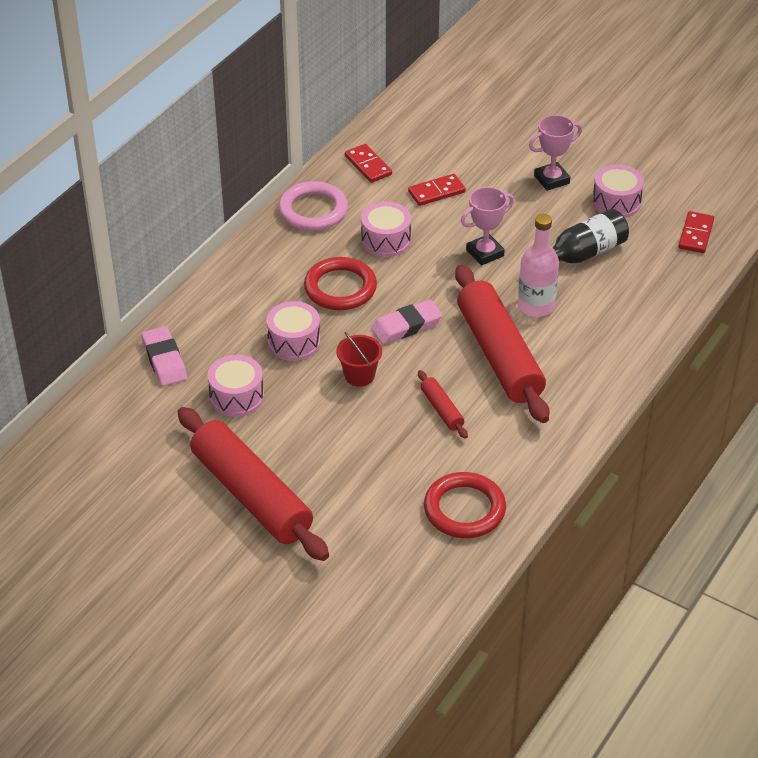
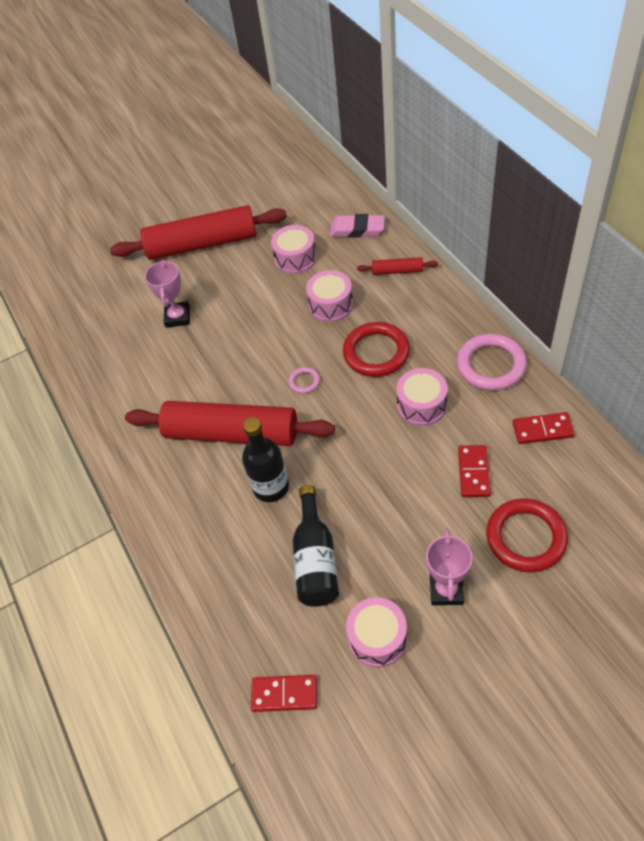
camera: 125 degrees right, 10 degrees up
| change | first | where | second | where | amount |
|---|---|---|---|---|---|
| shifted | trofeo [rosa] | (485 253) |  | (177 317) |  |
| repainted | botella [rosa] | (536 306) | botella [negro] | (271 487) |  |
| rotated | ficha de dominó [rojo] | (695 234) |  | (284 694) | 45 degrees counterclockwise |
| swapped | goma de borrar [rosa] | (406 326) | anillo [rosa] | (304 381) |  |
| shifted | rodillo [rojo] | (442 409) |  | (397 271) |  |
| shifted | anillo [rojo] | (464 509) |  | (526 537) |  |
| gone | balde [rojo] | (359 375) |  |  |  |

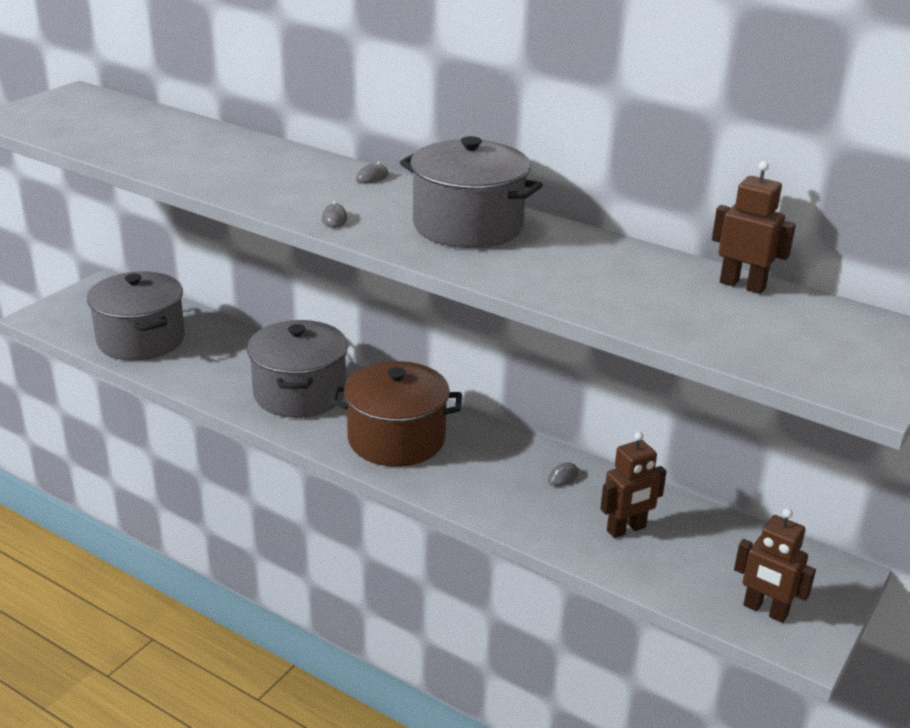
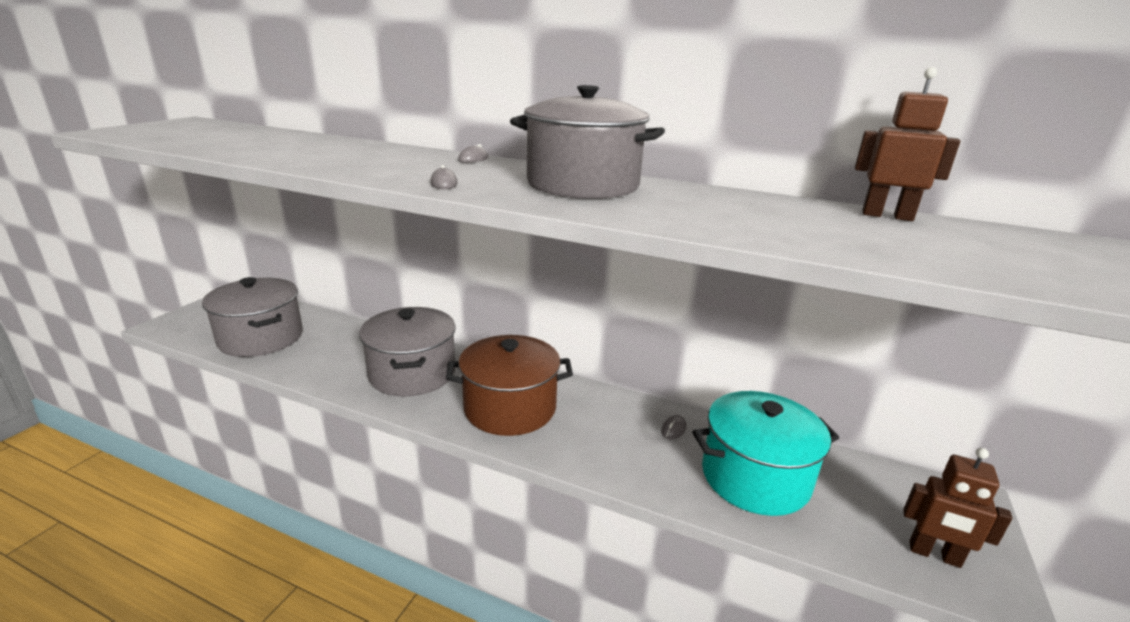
camera: 10 degrees left, 5 degrees down
| change | first | where | second | where | amount |
|---|---|---|---|---|---|
| swapped | robot [marrón] | (626 529) | olla [turquesa] | (755 477) |  |

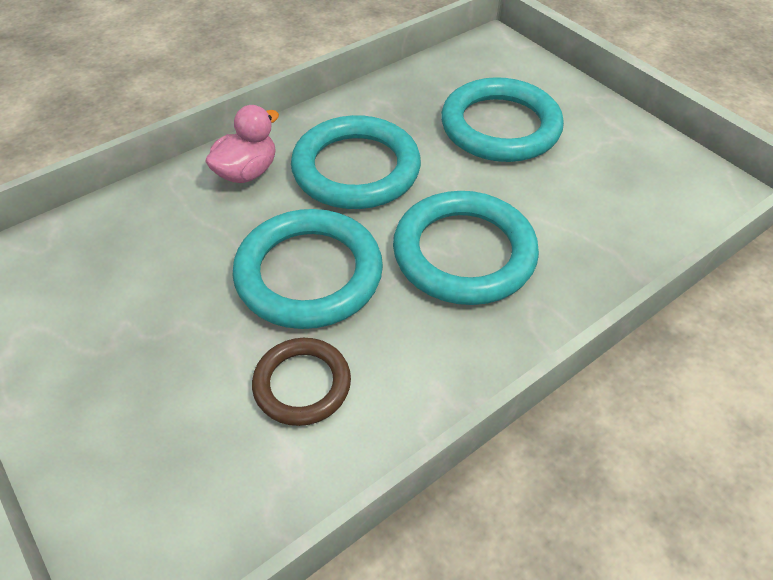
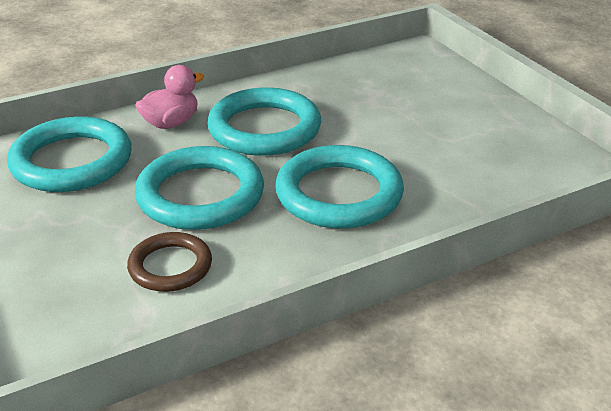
camera: 10 degrees right, 15 degrees down
| change | first | where | second | where | amount |
|---|---|---|---|---|---|
| shifted | anillo [turquesa] | (500 127) |  | (72 161) |  |

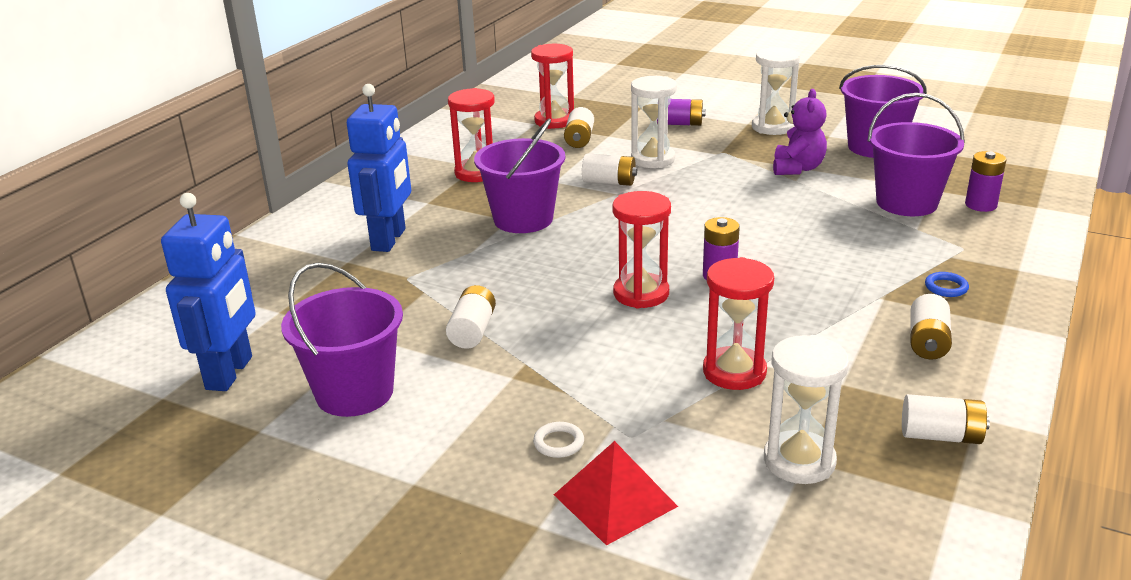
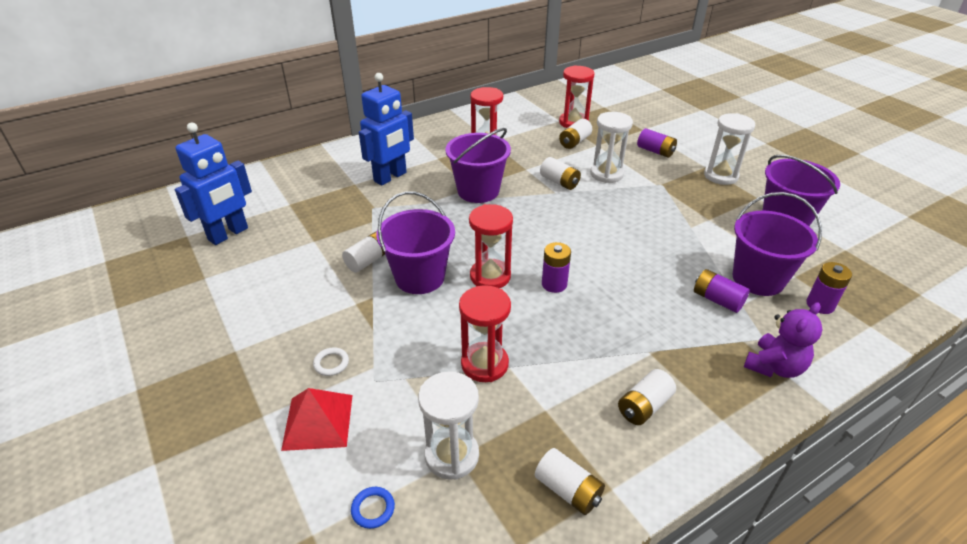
camera: 30 degrees right, 10 degrees up
| change | first | where | second | where | amount |
|---|---|---|---|---|---|
| shifted | anillo [azul] | (946 287) |  | (373 509) |  |
| shifted | balde [morado] | (354 393) |  | (420 277) |  |
| new |  |  | pila [morado] | (717 300) |  |
| shifted | osito [morado] | (797 168) |  | (774 367) |  |

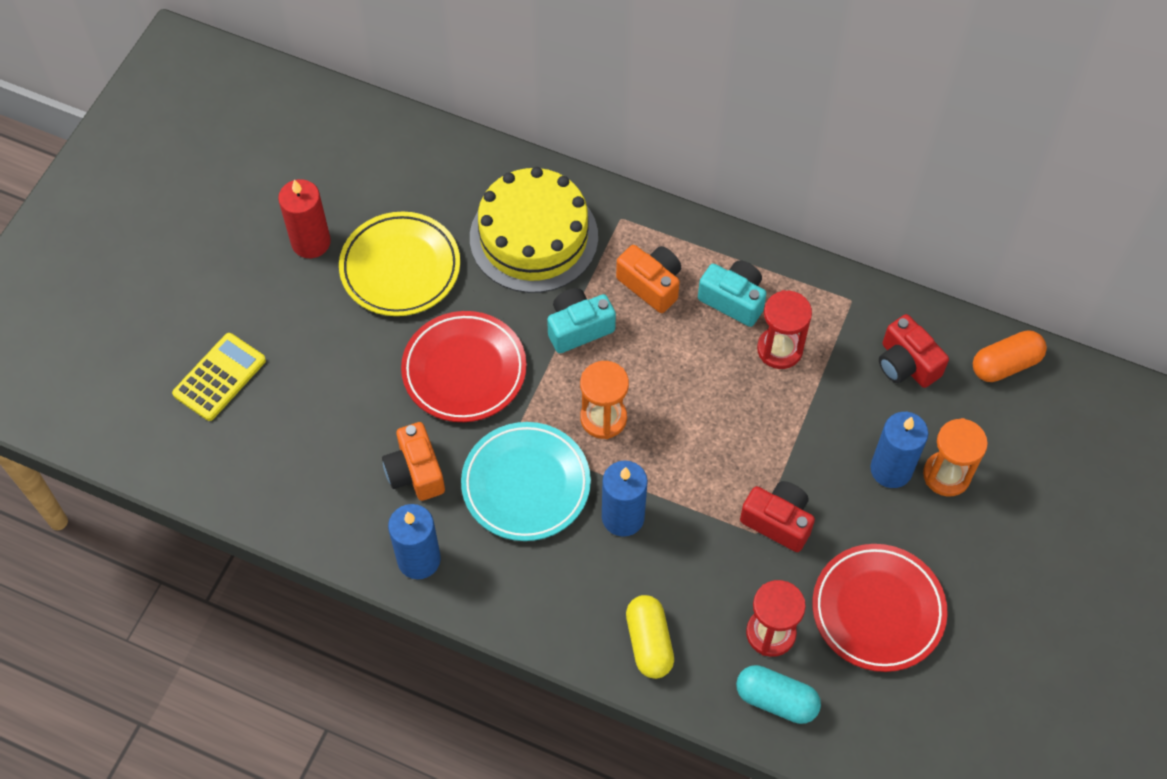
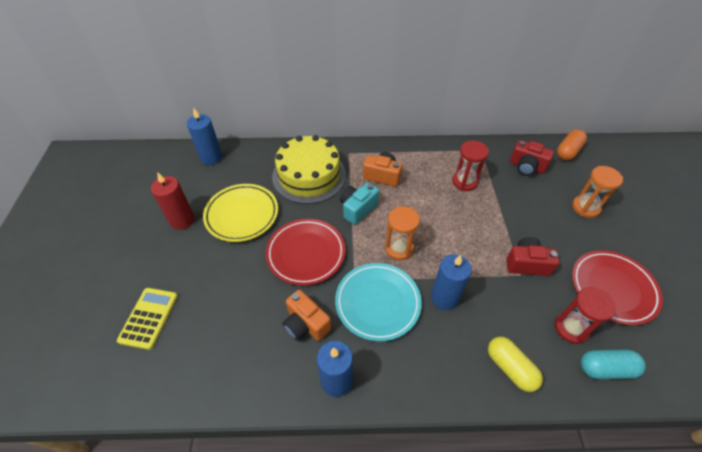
camera: 25 degrees left, 10 degrees down
| change | first | where | second | where | amount |
|---|---|---|---|---|---|
| shifted | vela [azul] | (891 469) |  | (211 157) |  |
| gone | cámara [turquesa] | (733 300) |  |  |  |

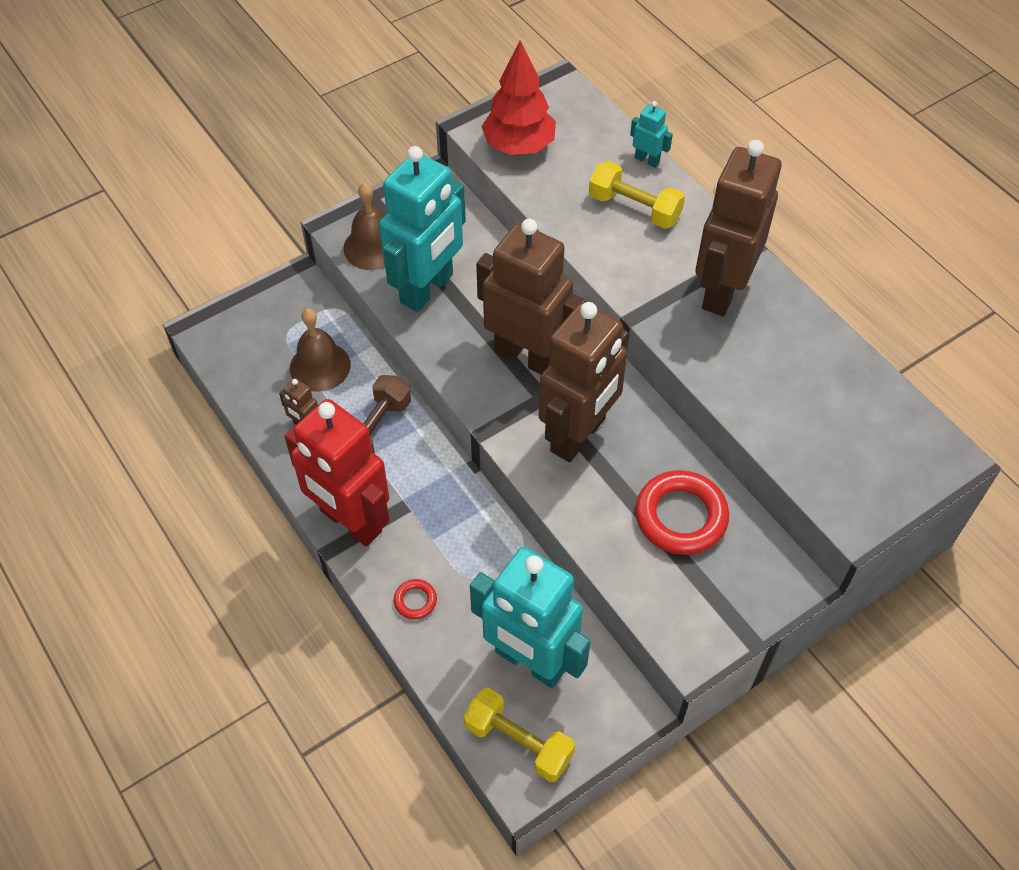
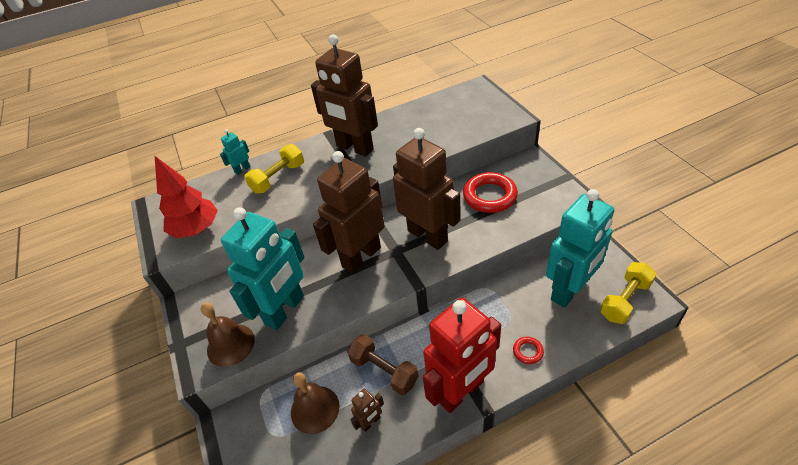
camera: 75 degrees left, 10 degrees down
| change | first | where | second | where | amount |
|---|---|---|---|---|---|
| rotated | robot [turquesa] | (427 289) |  | (285 310) | 75 degrees clockwise |

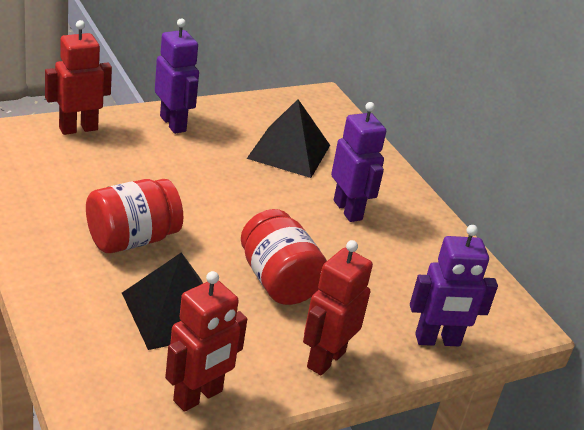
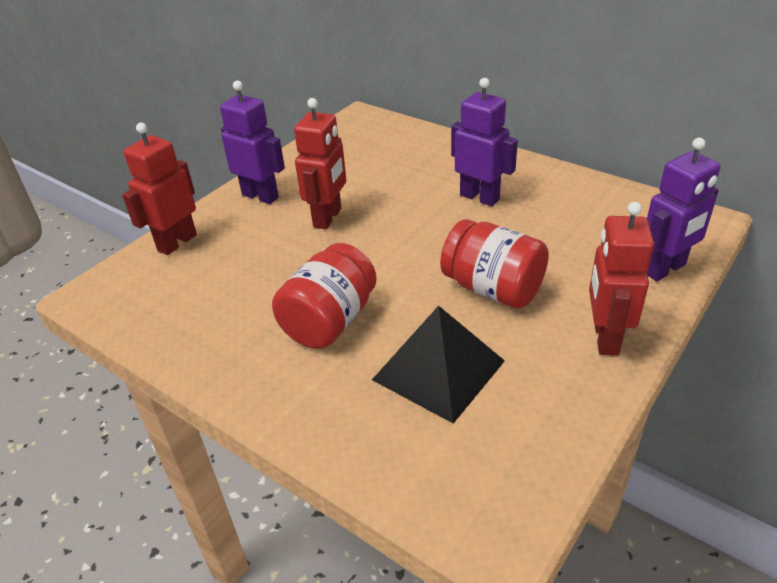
camera: 20 degrees left, 5 degrees up
| change | first | where | second | where | amount |
|---|---|---|---|---|---|
| shifted | robot [rojo] | (198 396) |  | (328 218) |  |
| gone | pirámide [negro] | (289 151) |  |  |  |

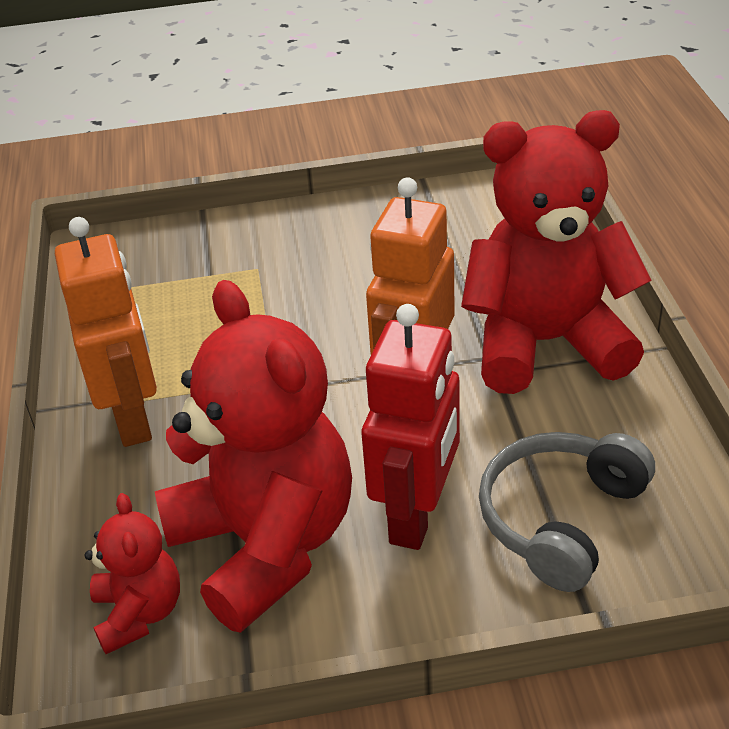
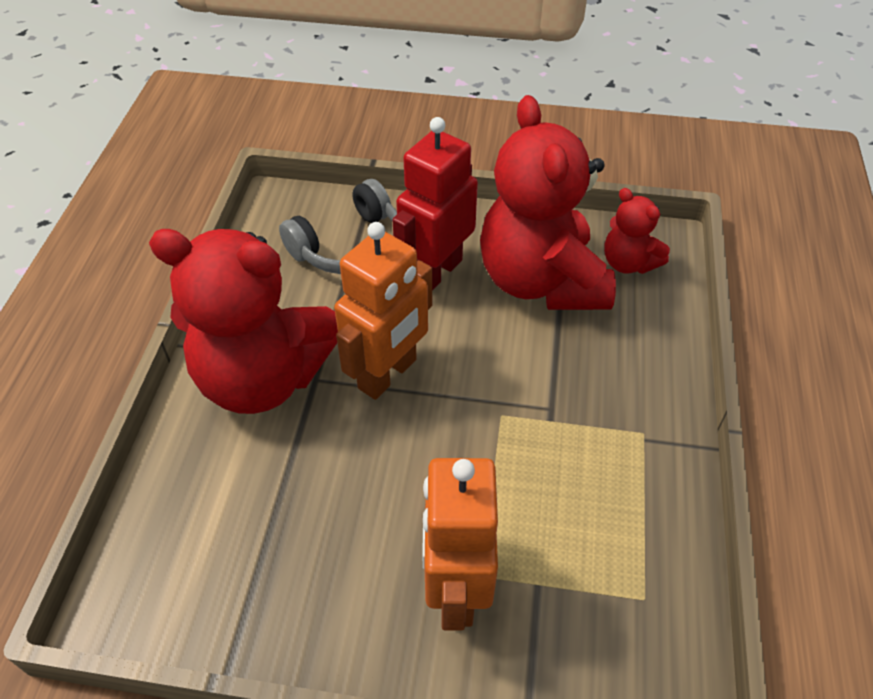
camera: 165 degrees left, 10 degrees up
| change | first | where | second | where | amount |
|---|---|---|---|---|---|
| shifted | robot [naranja] | (133 418) |  | (456 588) |  |
| rotated | osito [rojo] | (139 613) |  | (628 263) | 45 degrees counterclockwise |

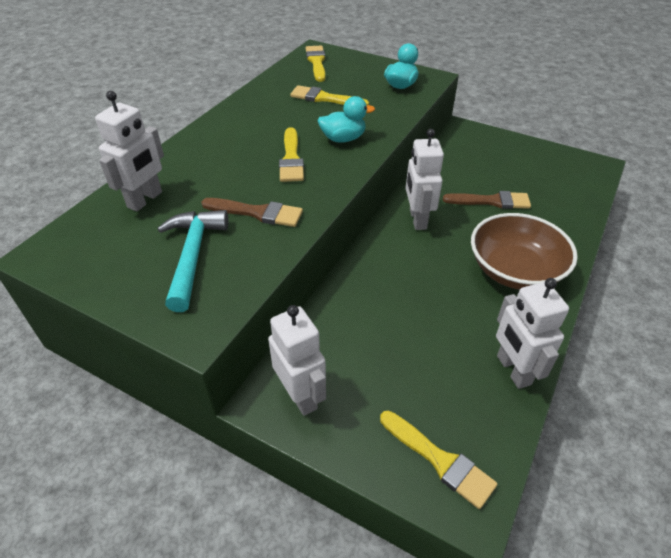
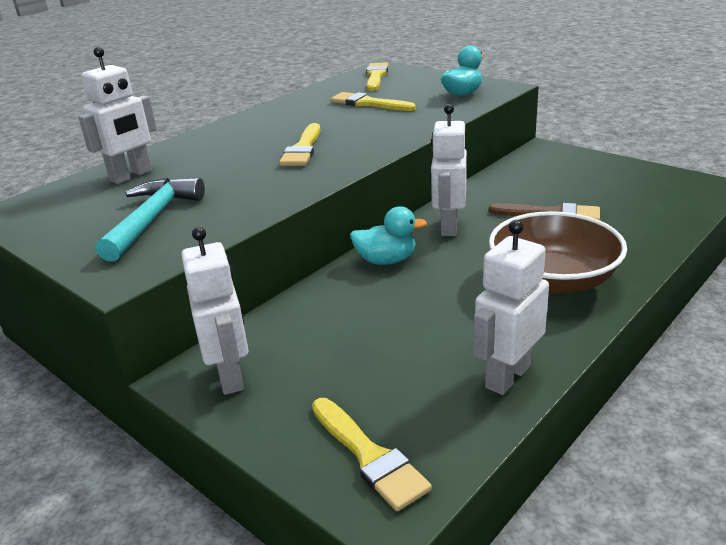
camera: 15 degrees right, 15 degrees down
| change | first | where | second | where | amount |
|---|---|---|---|---|---|
| shifted | pato [turquesa] | (343 139) |  | (386 260) |  |
| rotated | robot [blanco] | (513 370) |  | (507 376) | 45 degrees clockwise |
| gone | pincel [marrón] | (257 213) |  |  |  |

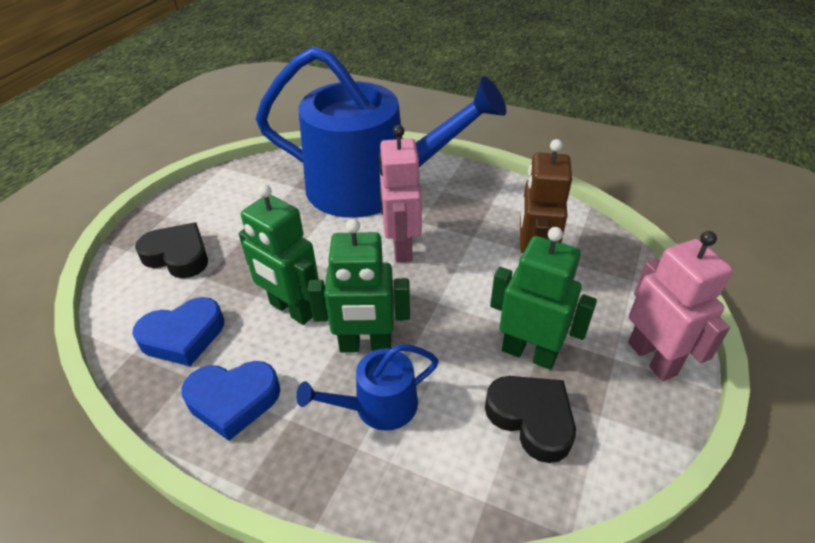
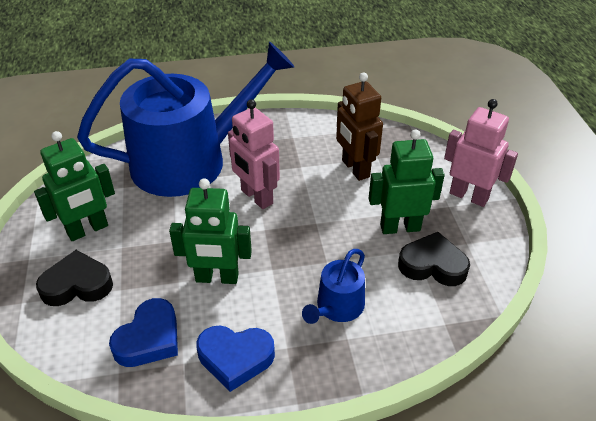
camera: 35 degrees left, 0 degrees up
| change | first | where | second | where | amount |
|---|---|---|---|---|---|
| shifted | robot [verde] | (365 345) |  | (88 230) |  |
| rotated | corazón [azul] | (233 401) |  | (235 358) | 45 degrees clockwise |

